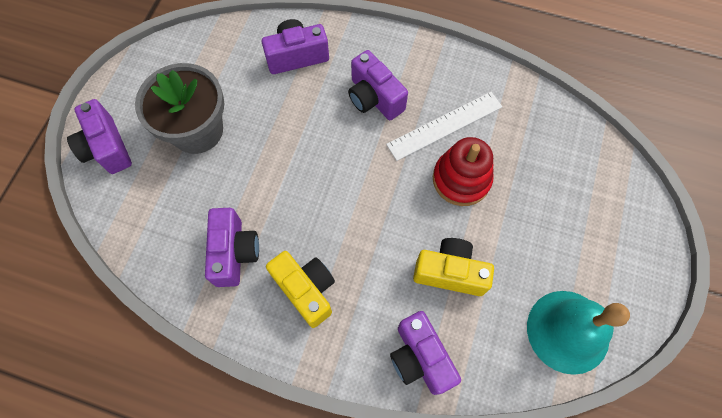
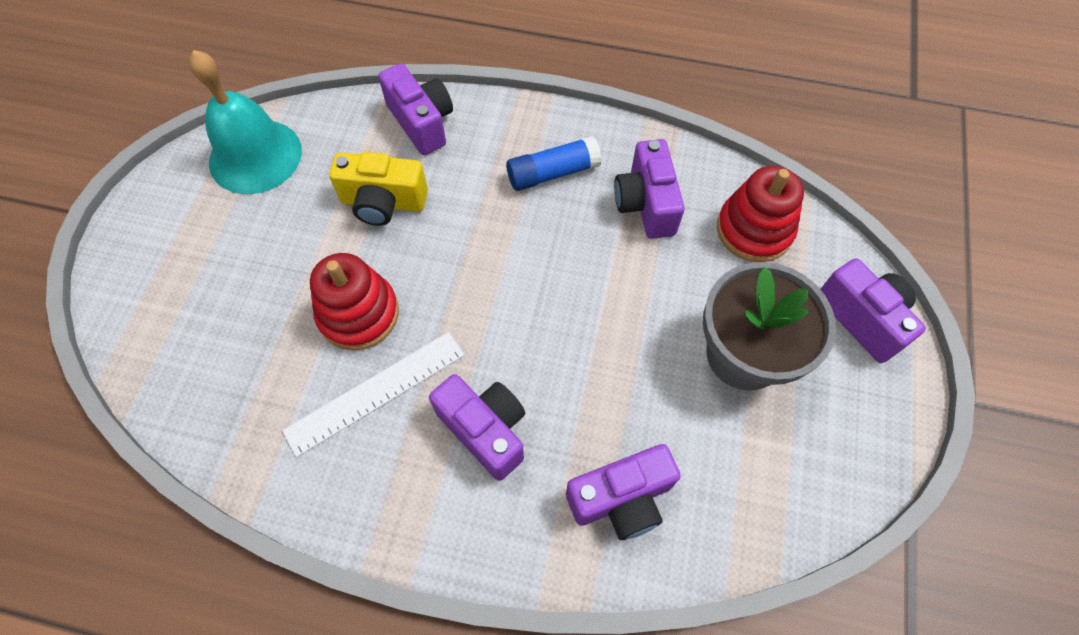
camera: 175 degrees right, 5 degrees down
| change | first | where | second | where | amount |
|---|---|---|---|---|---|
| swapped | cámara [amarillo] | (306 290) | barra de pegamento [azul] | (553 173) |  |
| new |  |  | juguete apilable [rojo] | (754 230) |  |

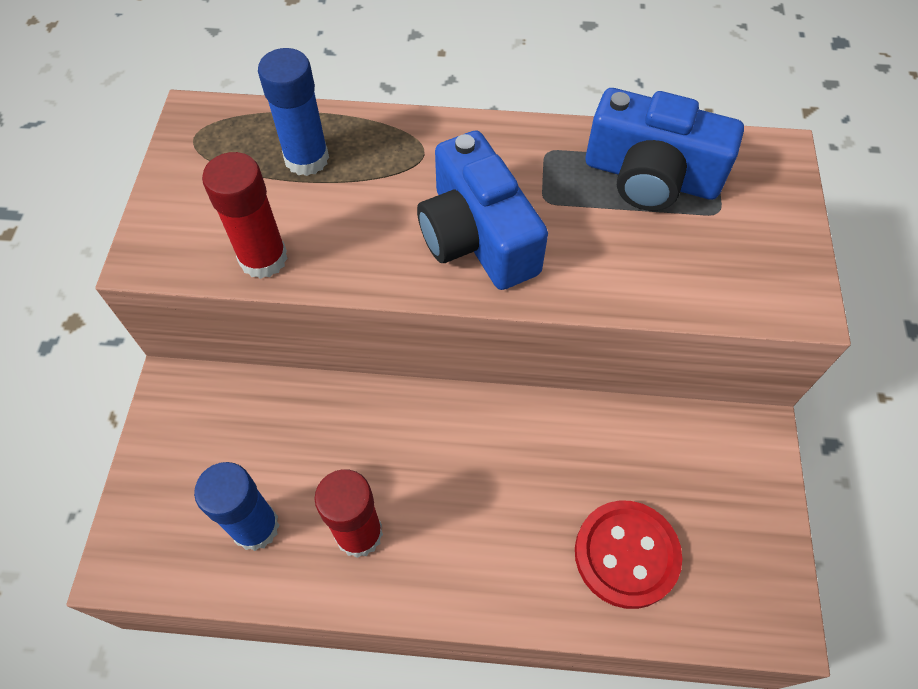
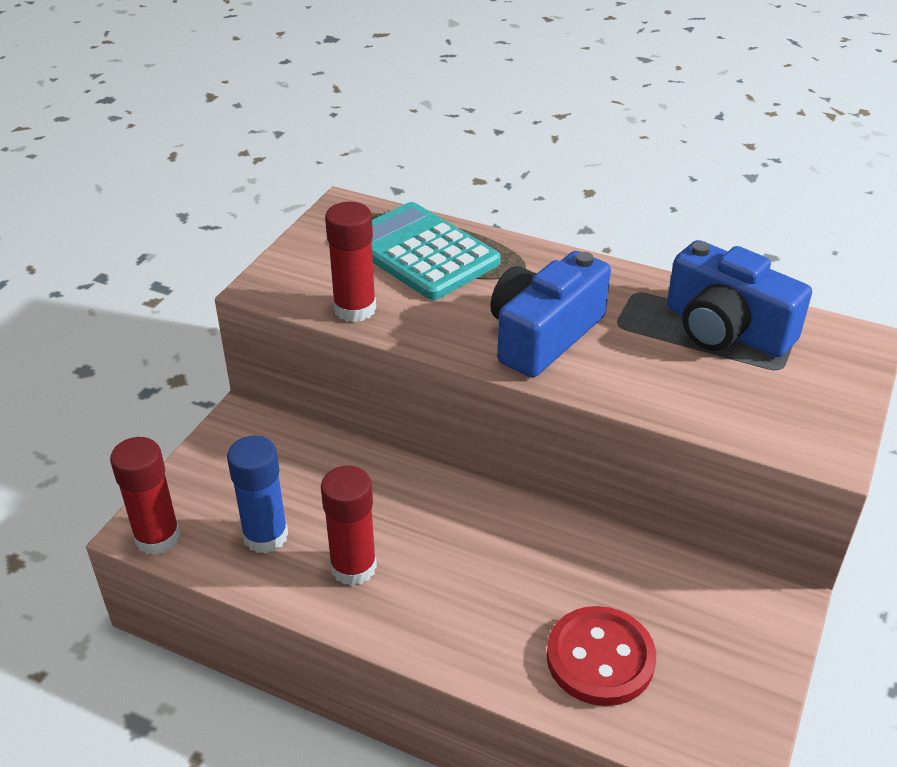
camera: 20 degrees right, 20 degrees down
| change | first | where | second | where | amount |
|---|---|---|---|---|---|
| new |  |  | barra de pegamento [rojo] | (157 537) |  |
| swapped | barra de pegamento [azul] | (306 159) | calculadora [turquesa] | (422 252) |  |
| rotated | cámara [azul] | (477 236) |  | (543 335) | 45 degrees clockwise |

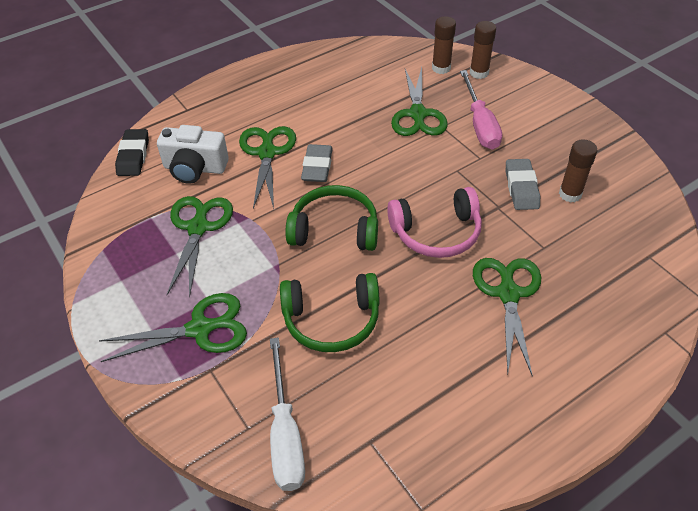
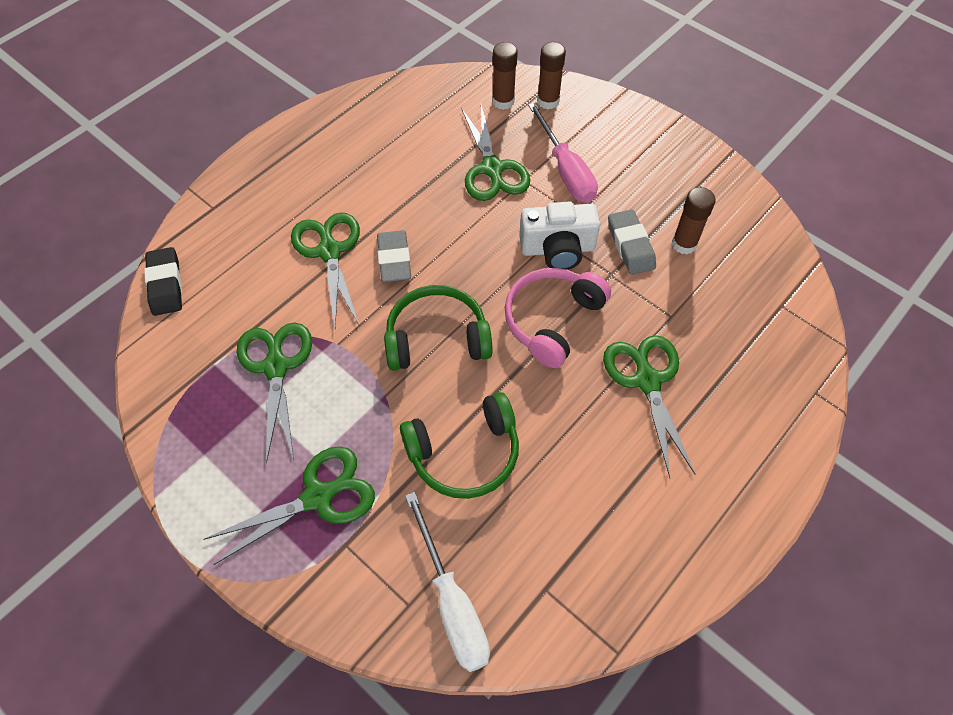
camera: 15 degrees left, 10 degrees up
| change | first | where | second | where | amount |
|---|---|---|---|---|---|
| rotated | auriculares [rosa] | (436 233) |  | (552 320) | 150 degrees clockwise |
| shifted | cámara [blanco] | (195 168) |  | (557 249) |  |

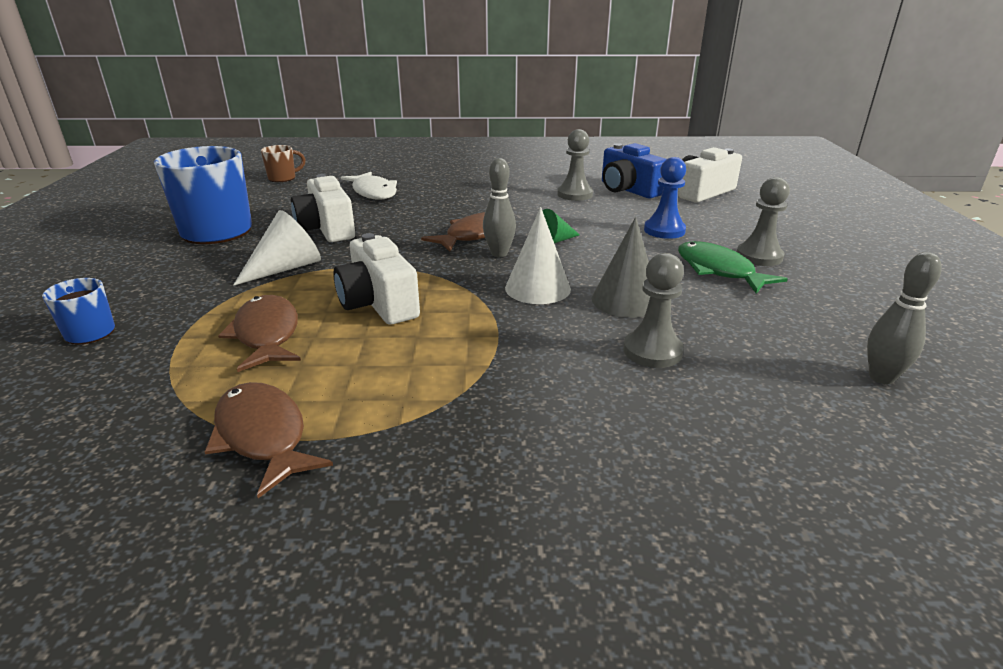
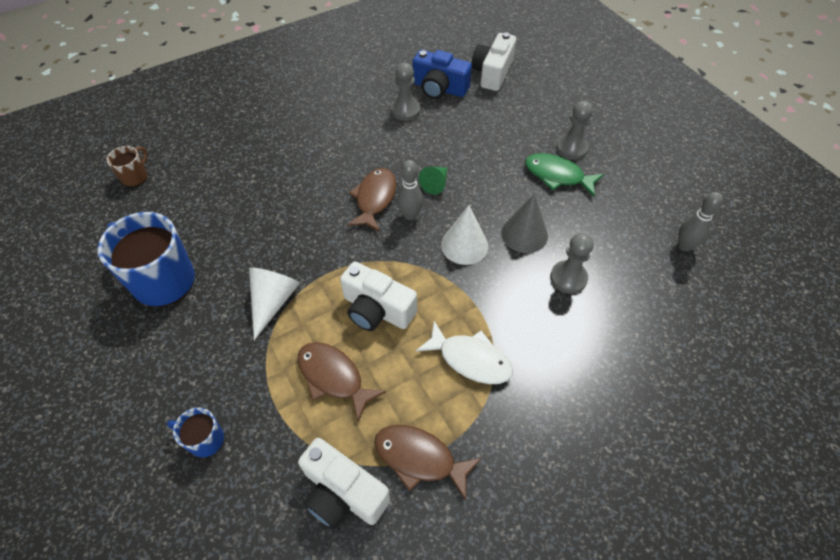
camera: 30 degrees left, 25 degrees up
| change | first | where | second | where | amount |
|---|---|---|---|---|---|
| shifted | cámara [blanco] | (327 229) |  | (343 493) |  |
| shifted | pez [blanco] | (373 192) |  | (470 359) |  |
| gone | peón [azul] | (664 230) |  |  |  |

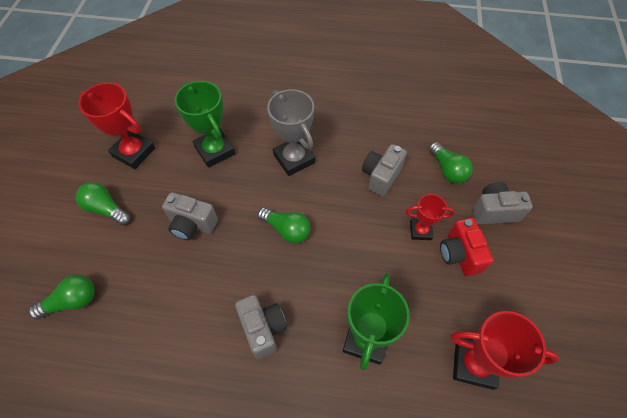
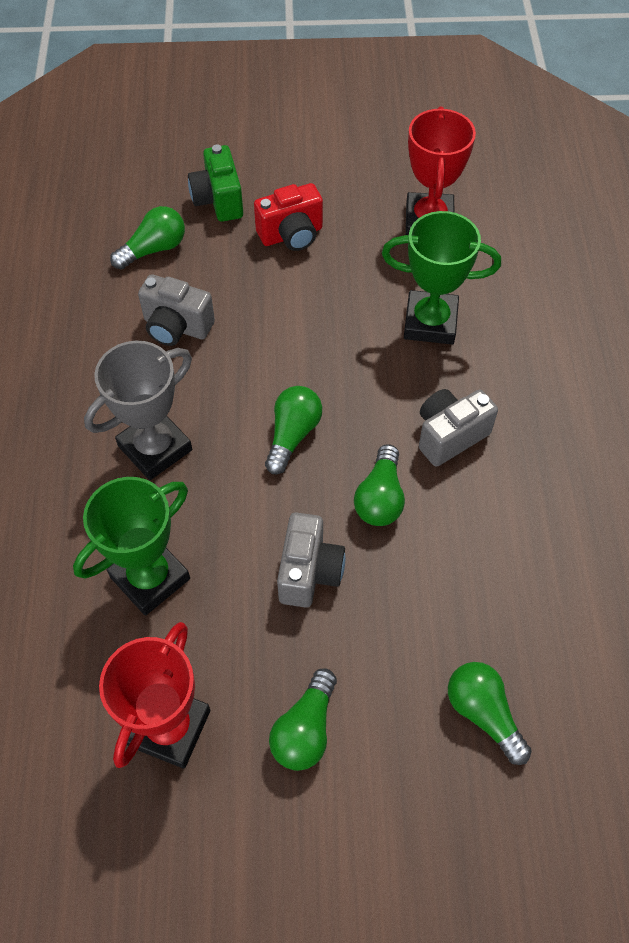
camera: 100 degrees left, 0 degrees up
| change | first | where | second | where | amount |
|---|---|---|---|---|---|
| repainted | cámara [gris] | (494 211) | cámara [verde] | (218 200) |  |
| new |  |  | bombilla [verde] | (380 498) |  |
| gone | trofeo [rojo] | (420 231) |  |  |  |

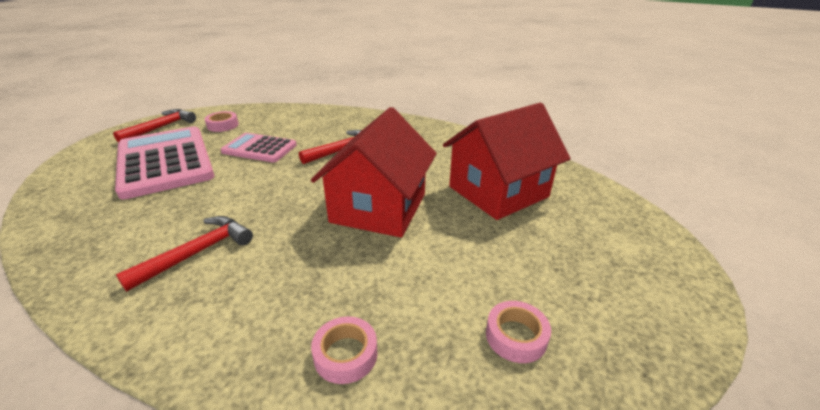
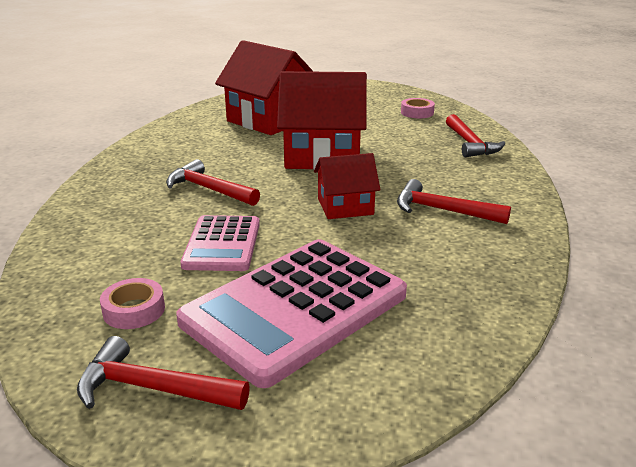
camera: 105 degrees left, 5 degrees down
| change | first | where | second | where | amount |
|---|---|---|---|---|---|
| new |  |  | casa [rojo] | (345 207) |  |
| swapped | cinta adhesiva [rosa] | (345 354) | martillo [rojo] | (470 144) |  |

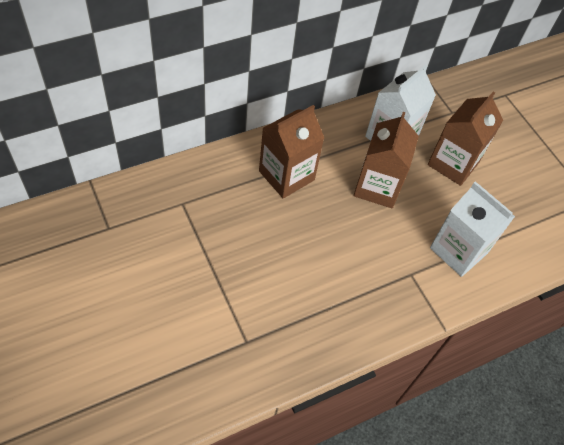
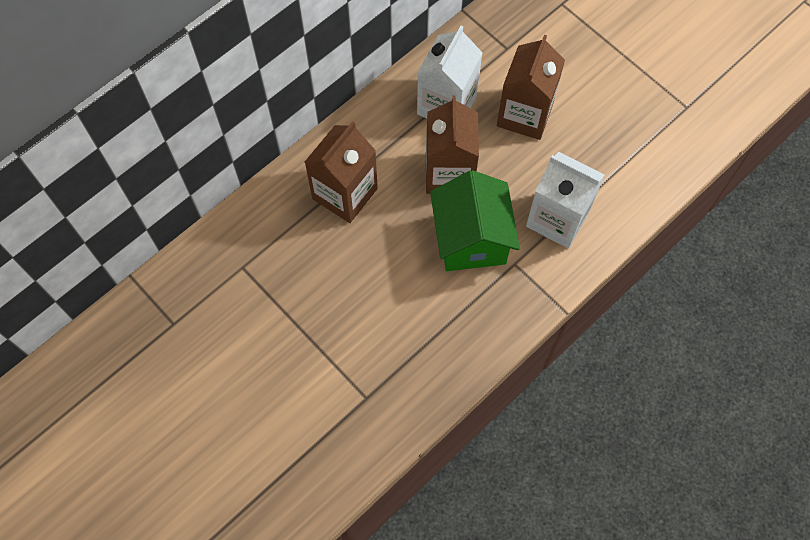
camera: 10 degrees left, 10 degrees up
| change | first | where | second | where | amount |
|---|---|---|---|---|---|
| new |  |  | casa [verde] | (471 239) |  |

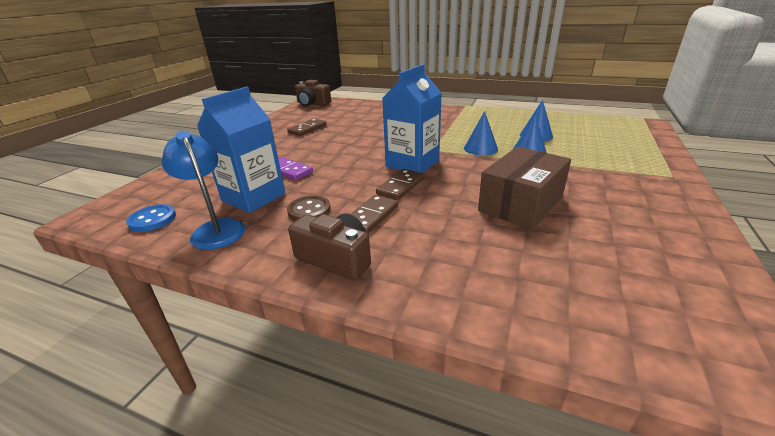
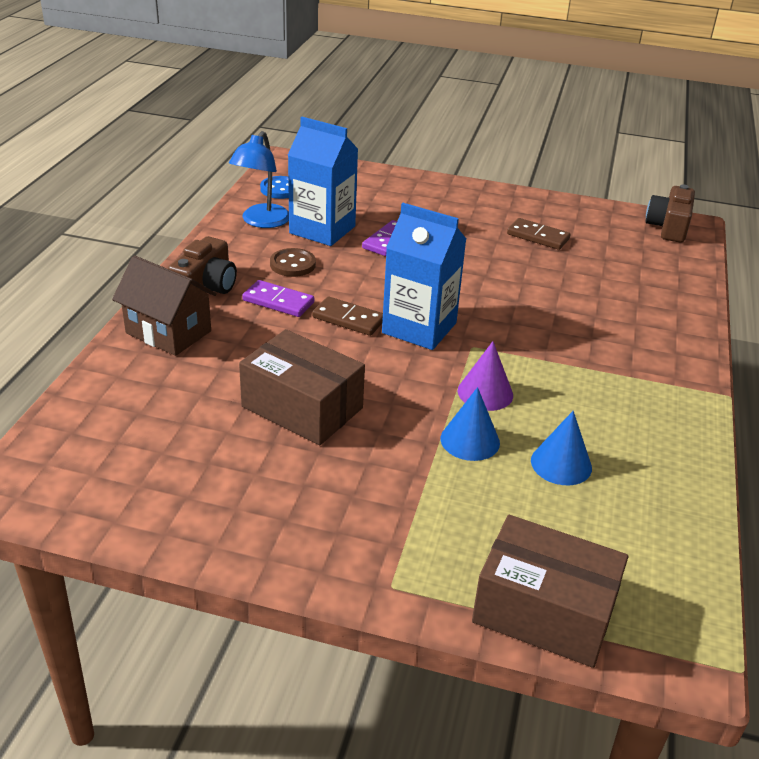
camera: 80 degrees right, 5 degrees up
| change | first | where | second | where | amount |
|---|---|---|---|---|---|
| new |  |  | casa [marrón] | (168 332) |  |
| rotated | lámpara [azul] | (215 229) |  | (261 222) | 150 degrees clockwise |
| repainted | ficha de dominó [marrón] | (371 216) | ficha de dominó [morado] | (278 301) |  |
| repainted | cono [azul] | (480 148) | cono [morado] | (485 393) |  |
| new |  |  | caja [marrón] | (544 611) |  |

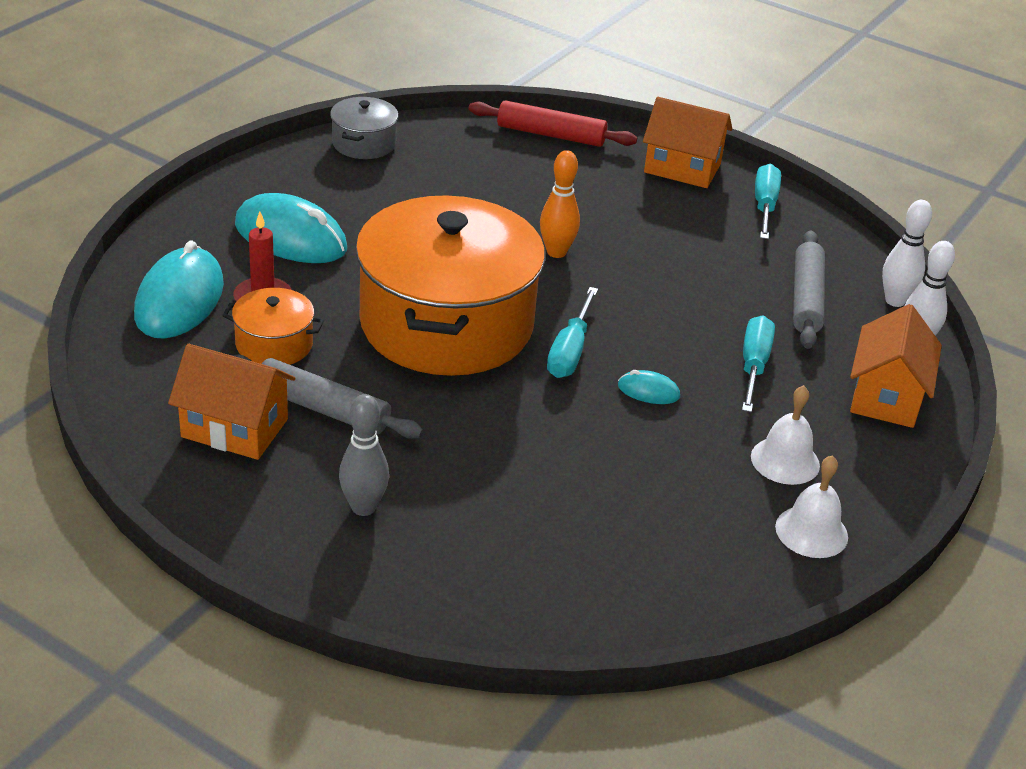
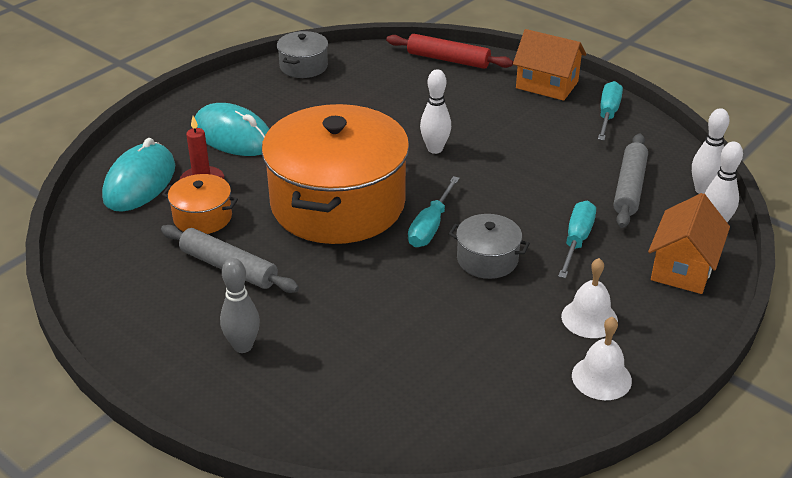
camera: 10 degrees right, 0 degrees up
| change | first | where | second | where | amount |
|---|---|---|---|---|---|
| repainted | bolo [naranja] | (556 252) | bolo [blanco] | (435 149) |  |
| swapped | ratón [turquesa] | (648 391) | olla [gris] | (487 259) |  |
| gone | casa [naranja] | (235 428) |  |  |  |

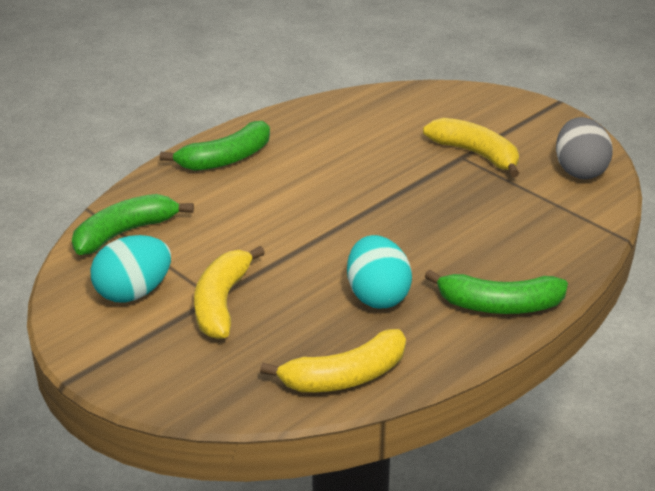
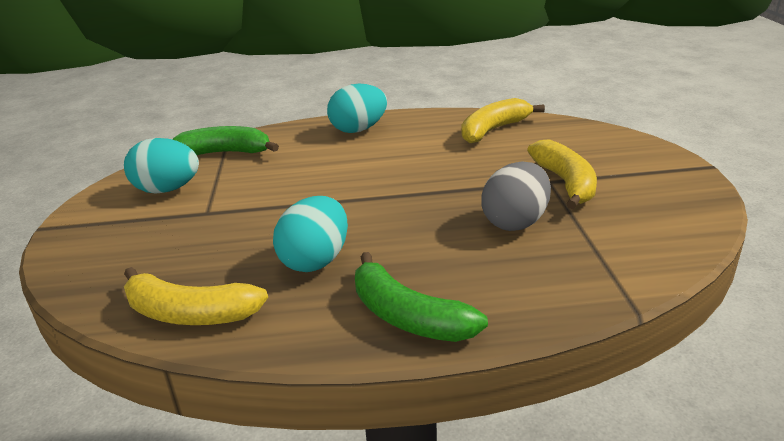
camera: 40 degrees right, 5 degrees down
| change | first | where | second | where | amount |
|---|---|---|---|---|---|
| swapped | plátano [verde] | (226 159) | huevo [turquesa] | (358 129) |  |
| shifted | plátano [amarillo] | (221 303) |  | (493 130) |  |
| shifted | huevo [gris] | (579 170) |  | (515 222) |  |

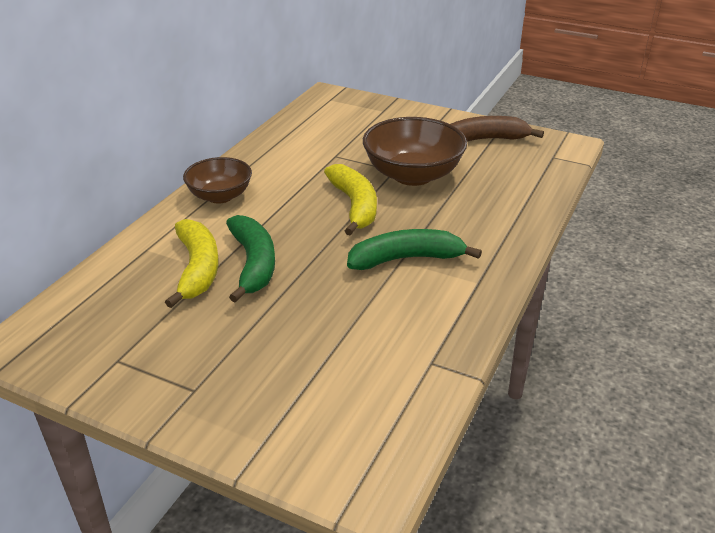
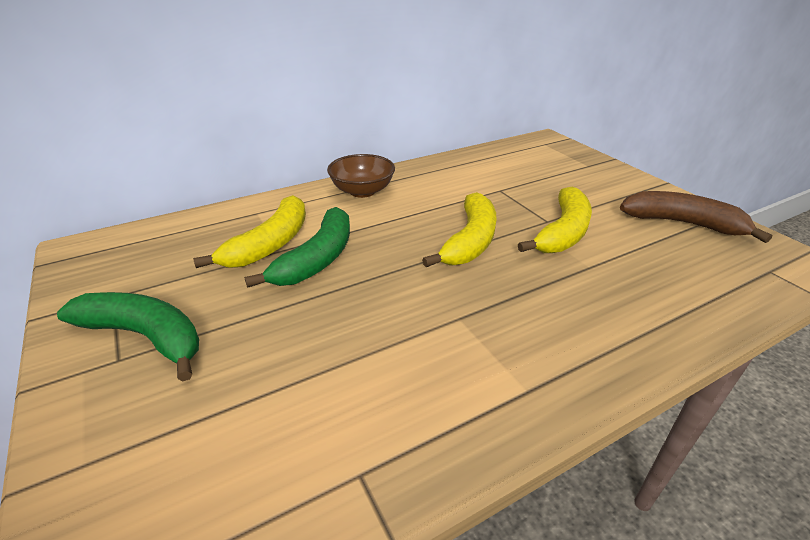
camera: 35 degrees right, 0 degrees up
| change | first | where | second | where | amount |
|---|---|---|---|---|---|
| shifted | plátano [verde] | (406 259) |  | (145 336) |  |
| swapped | cuenco [marrón] | (412 175) | plátano [amarillo] | (563 232) |  |

